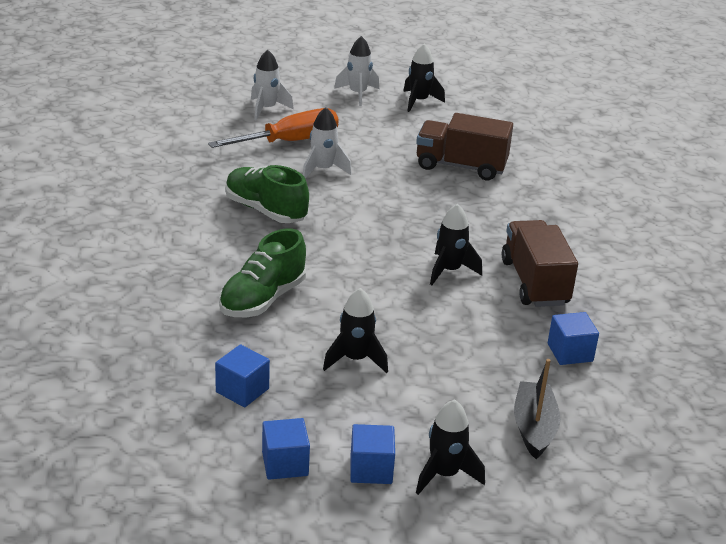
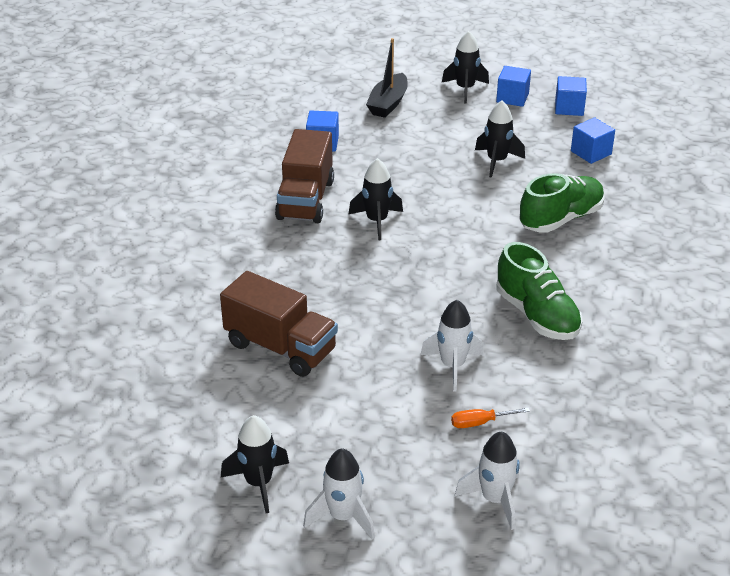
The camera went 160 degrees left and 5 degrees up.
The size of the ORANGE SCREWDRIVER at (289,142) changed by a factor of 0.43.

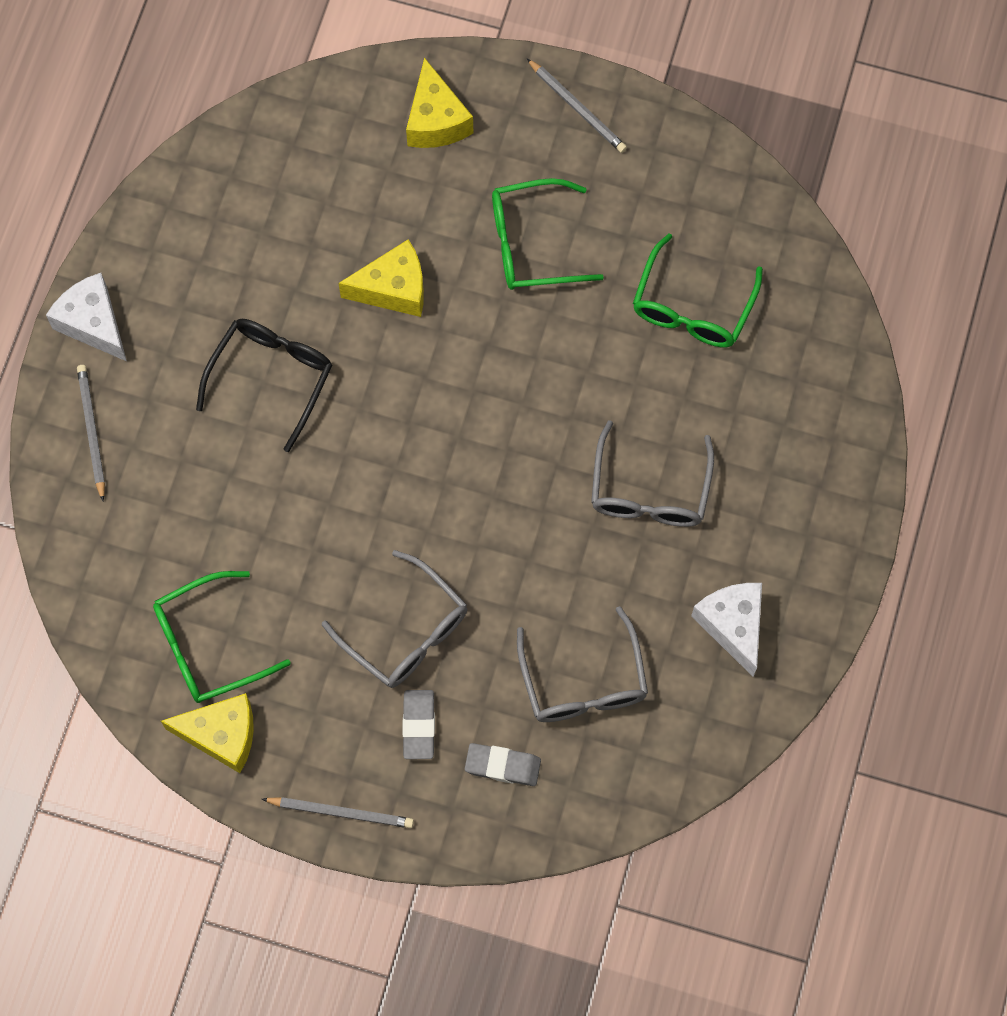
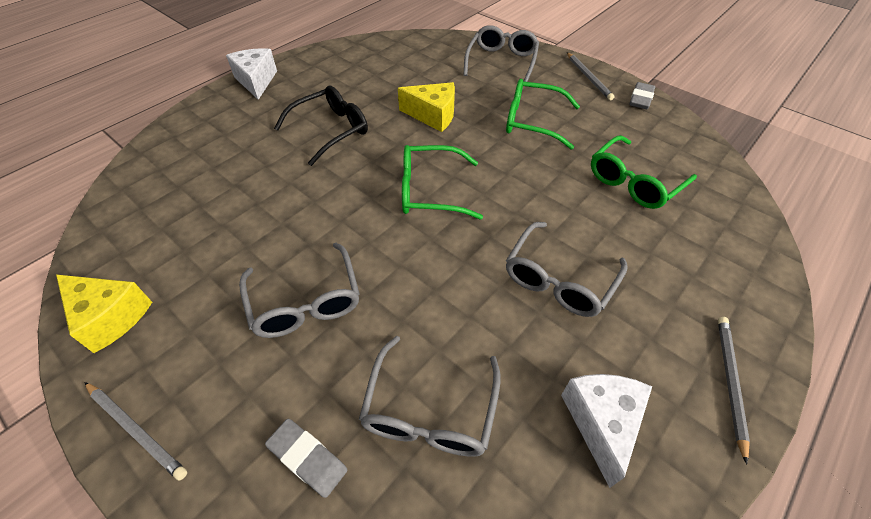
The camera went 25 degrees right and 20 degrees down.
The ASH-GREY WOODEN PENCIL ended up elsewhere, having gone from (91,431) to (729,382).
The GREEN SPECTACLES ended up elsewhere, having gone from (208,645) to (430,191).
The ASH-GREY PENCIL ERASER ended up elsewhere, having gone from (419,725) to (641,99).
Where the BRIGHT YELLOW PIECE OF CHEESE stood at (436,120), the ASH-GREY SPECTACLES came to stand at (501,62).

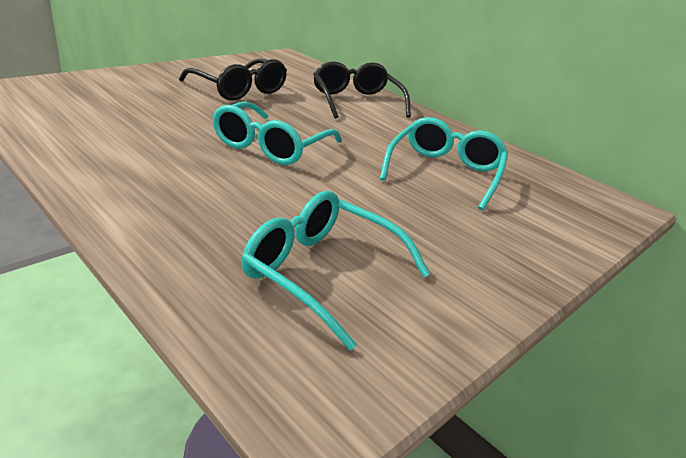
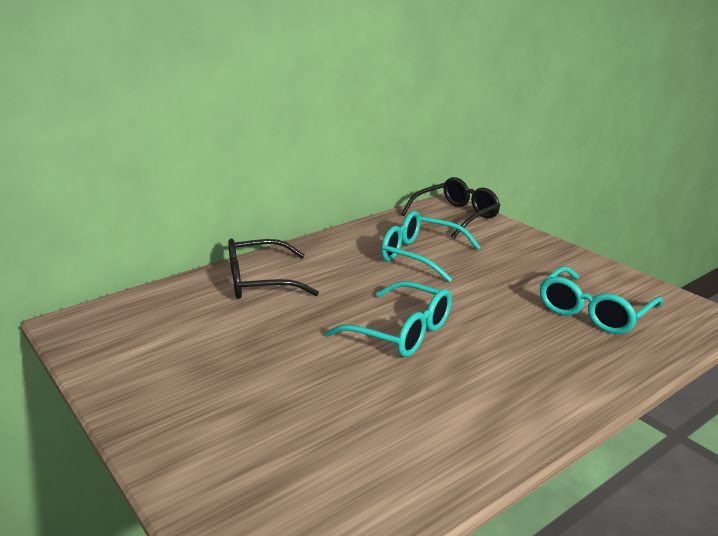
The camera went 80 degrees left and 5 degrees down.
The BLACK SPECTACLES ended up elsewhere, having gone from (239,90) to (456,216).

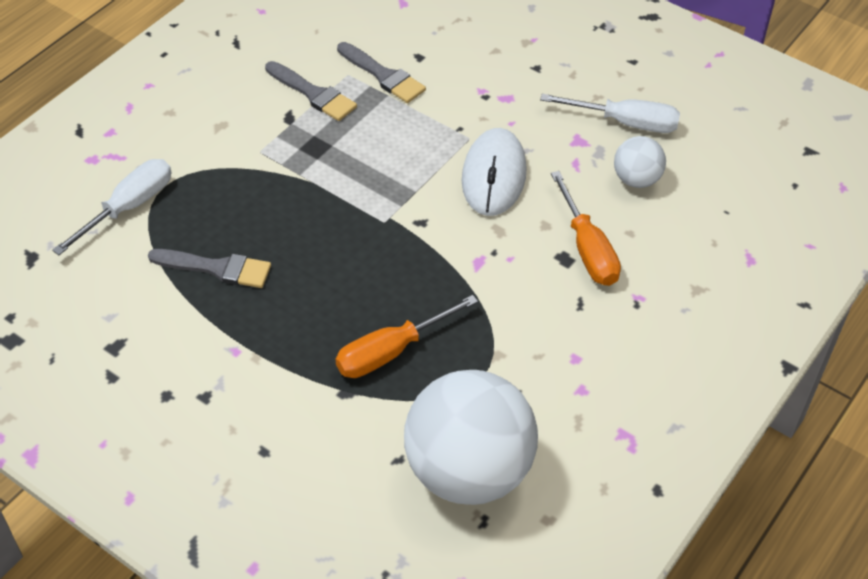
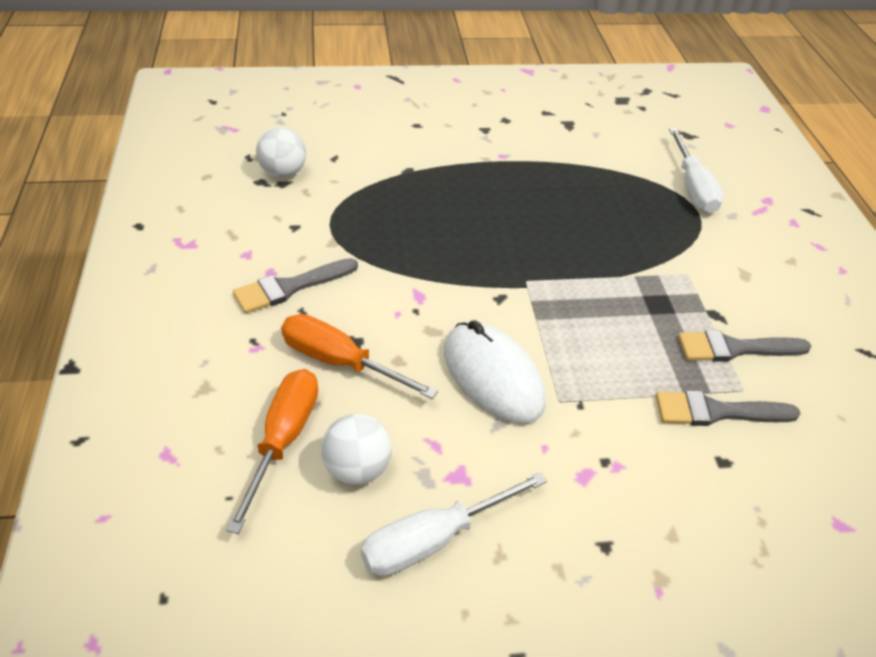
The camera went 135 degrees right and 5 degrees down.
The ASH-GREY PAINTBRUSH ended up elsewhere, having gone from (217,268) to (290,287).
The ORANGE SCREWDRIVER ended up elsewhere, having gone from (391,352) to (283,439).
The size of the WHITE PLAY BALL at (468,471) changed by a factor of 0.47.

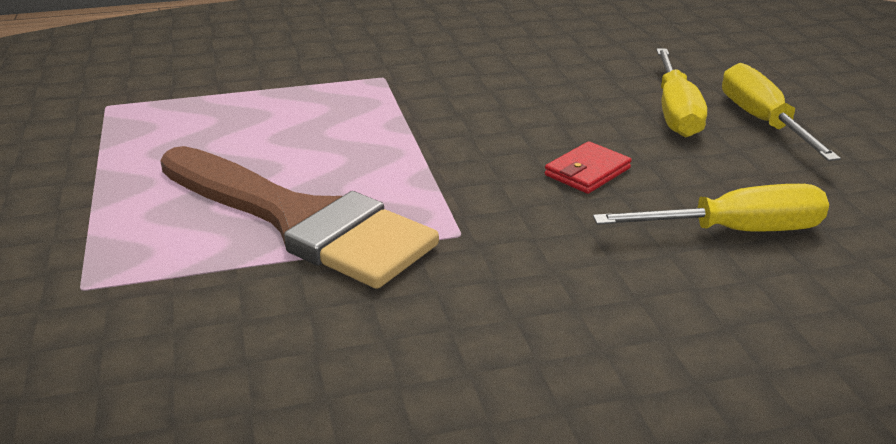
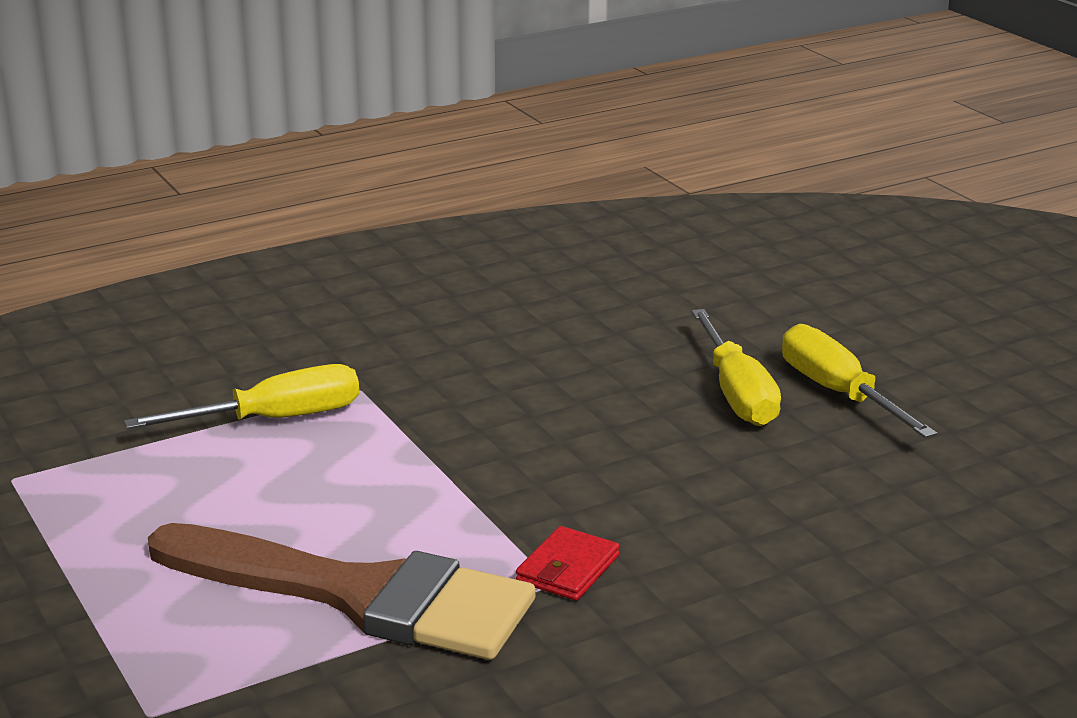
The camera went 15 degrees left and 5 degrees down.
The RED WALLET ended up elsewhere, having gone from (587,172) to (568,569).
The BRIGHT YELLOW SCREWDRIVER ended up elsewhere, having gone from (735,231) to (275,419).

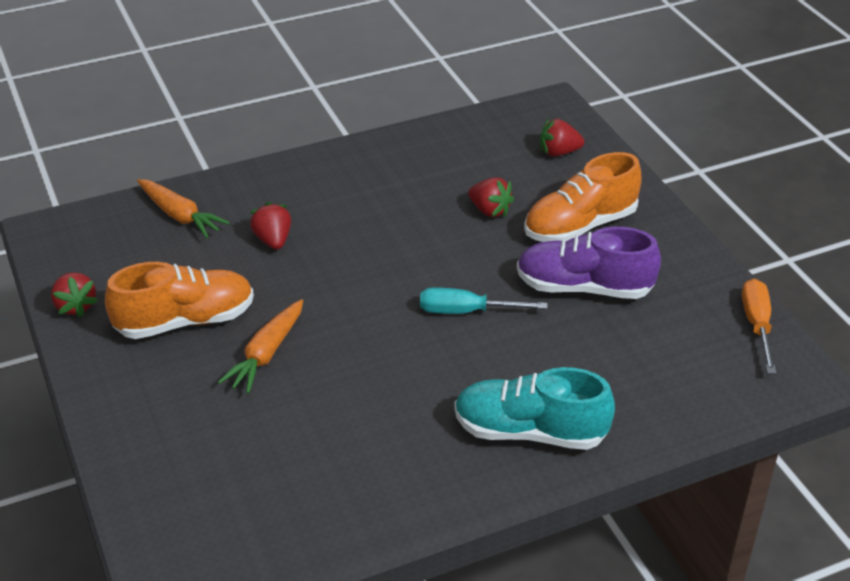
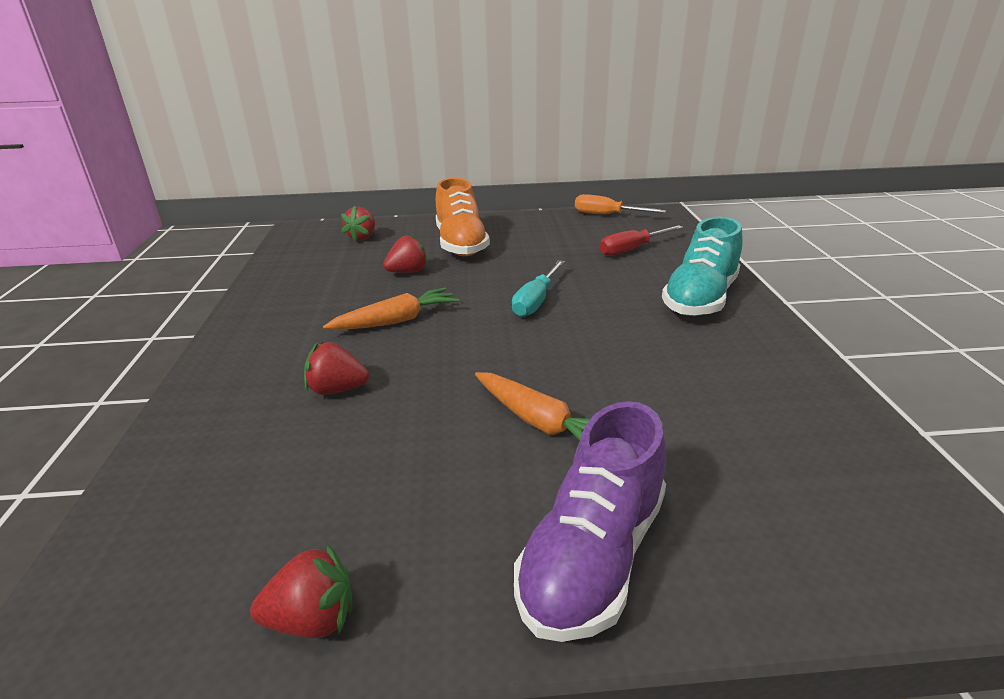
The camera went 70 degrees left and 10 degrees down.
The second view lost the ORANGE SHOE at (185,321).
The second view gained the RED SCREWDRIVER at (632,249).
The ORANGE CARROT ended up elsewhere, having gone from (180,216) to (396,321).
The ROYAL PURPLE SHOE ended up elsewhere, having gone from (584,288) to (593,556).

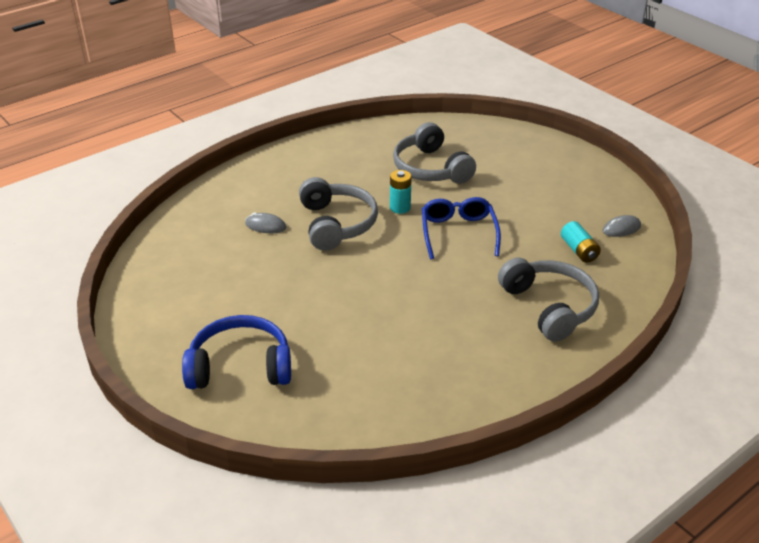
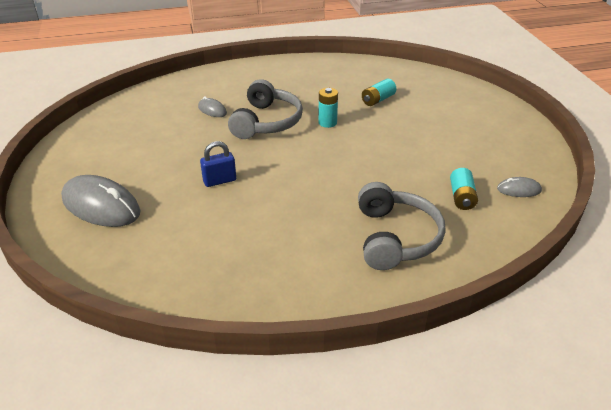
The camera went 25 degrees right and 0 degrees up.
The second view lost the ROYAL BLUE SPECTACLES at (458,233).
The second view gained the ROYAL BLUE PADLOCK at (219,181).
Where the ROYAL BLUE OVER-EAR HEADPHONES stood at (240,367), the ASH-GREY PC MOUSE came to stand at (101,206).
Where the ASH-GREY OVER-EAR HEADPHONES stood at (431,168), the TURQUOISE AA BATTERY came to stand at (378,100).

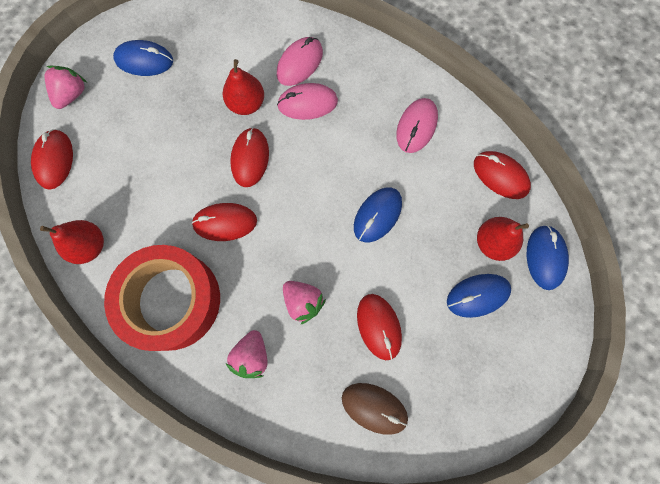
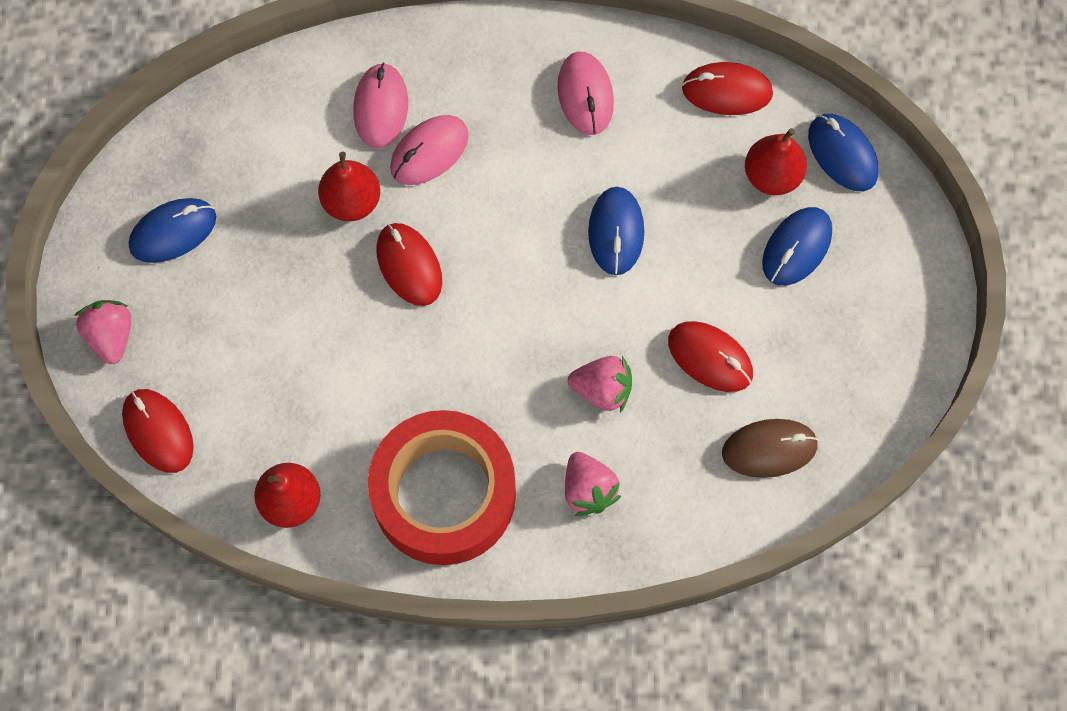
The camera went 35 degrees left and 5 degrees down.
The second view lost the RED PC MOUSE at (225,222).

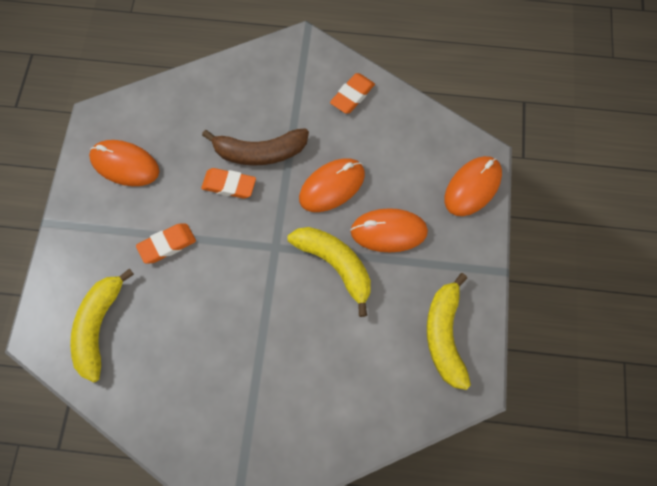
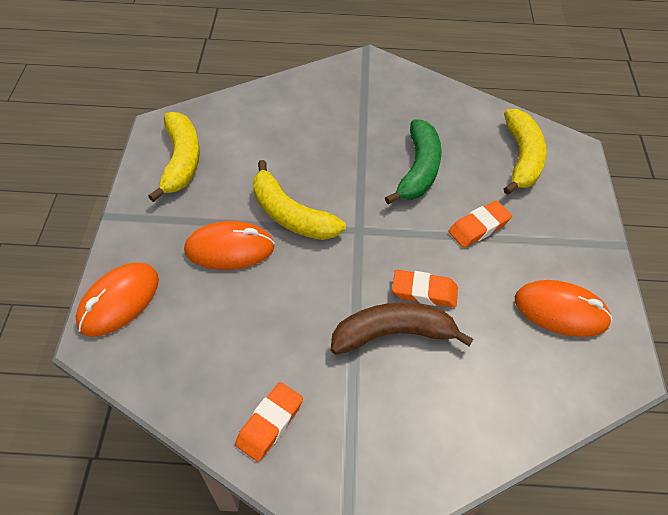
The camera went 175 degrees right and 15 degrees down.
The second view lost the ORANGE PC MOUSE at (332,186).
The second view gained the GREEN BANANA FRUIT at (418,170).

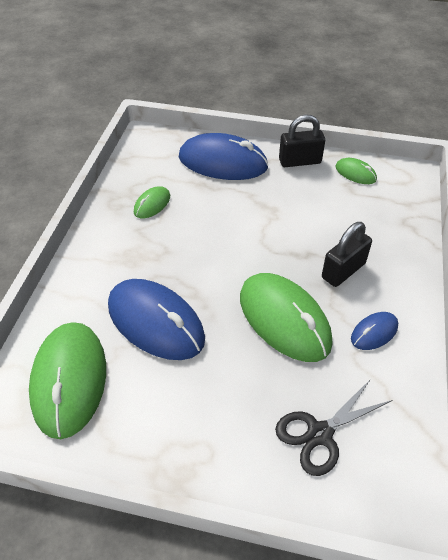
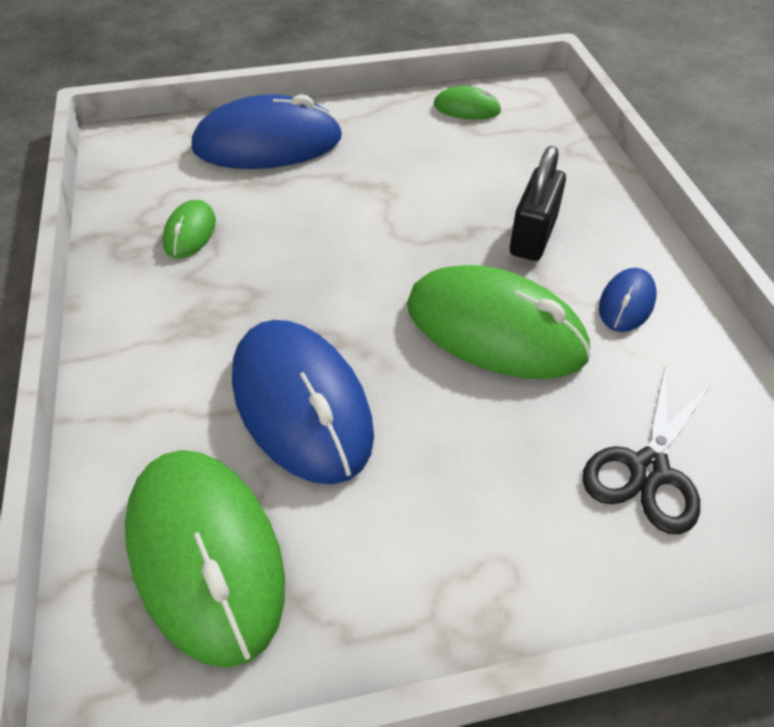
The camera went 25 degrees left and 0 degrees up.
The second view lost the BLACK PADLOCK at (300,161).
The ROYAL BLUE PC MOUSE at (156,322) ended up facing another way, 45 degrees clockwise from before.

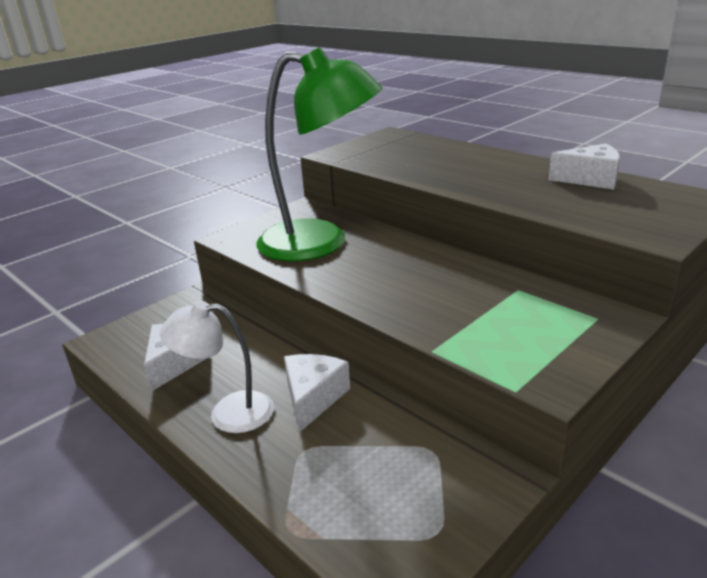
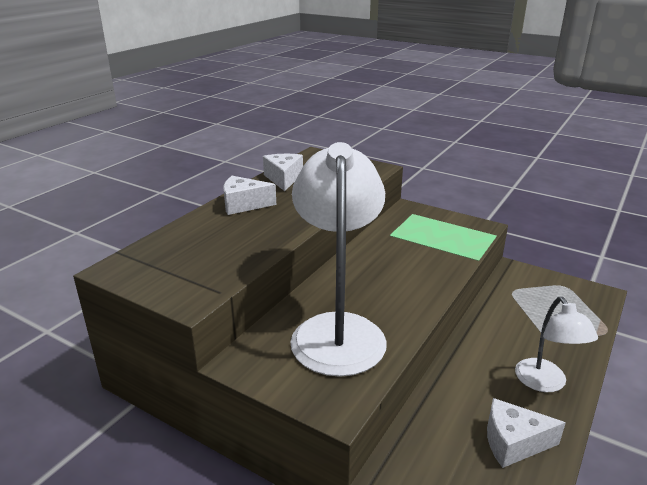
The camera went 105 degrees left and 0 degrees up.
The WHITE PIECE OF CHEESE ended up elsewhere, having gone from (313,398) to (243,205).
What was the GREEN DESK LAMP at (321,243) turned into the WHITE DESK LAMP at (337,330).

